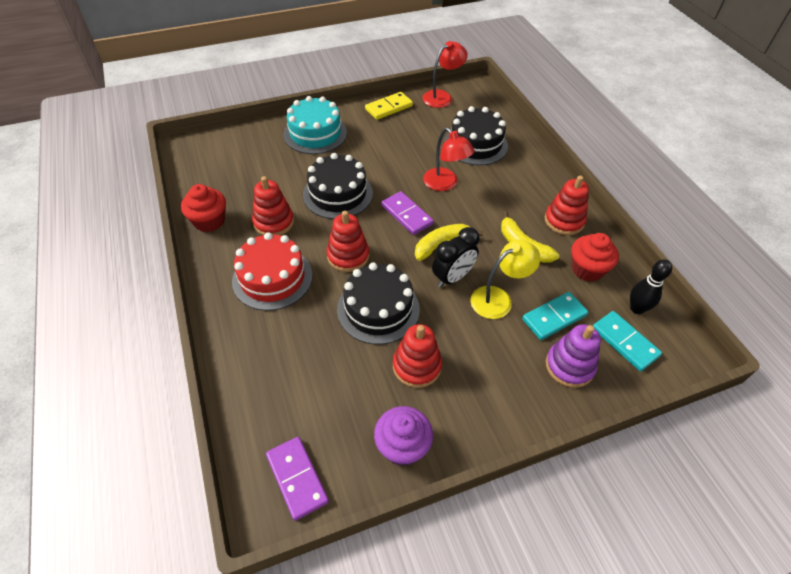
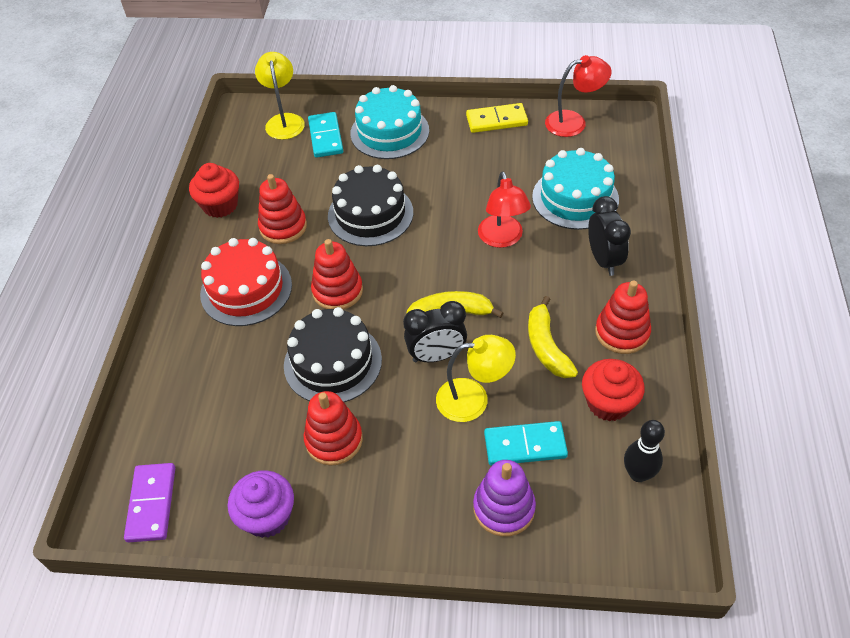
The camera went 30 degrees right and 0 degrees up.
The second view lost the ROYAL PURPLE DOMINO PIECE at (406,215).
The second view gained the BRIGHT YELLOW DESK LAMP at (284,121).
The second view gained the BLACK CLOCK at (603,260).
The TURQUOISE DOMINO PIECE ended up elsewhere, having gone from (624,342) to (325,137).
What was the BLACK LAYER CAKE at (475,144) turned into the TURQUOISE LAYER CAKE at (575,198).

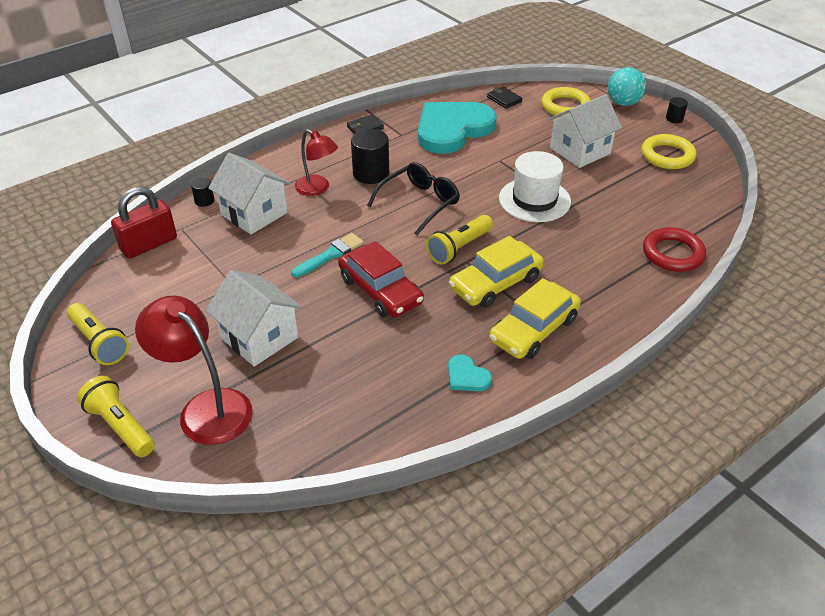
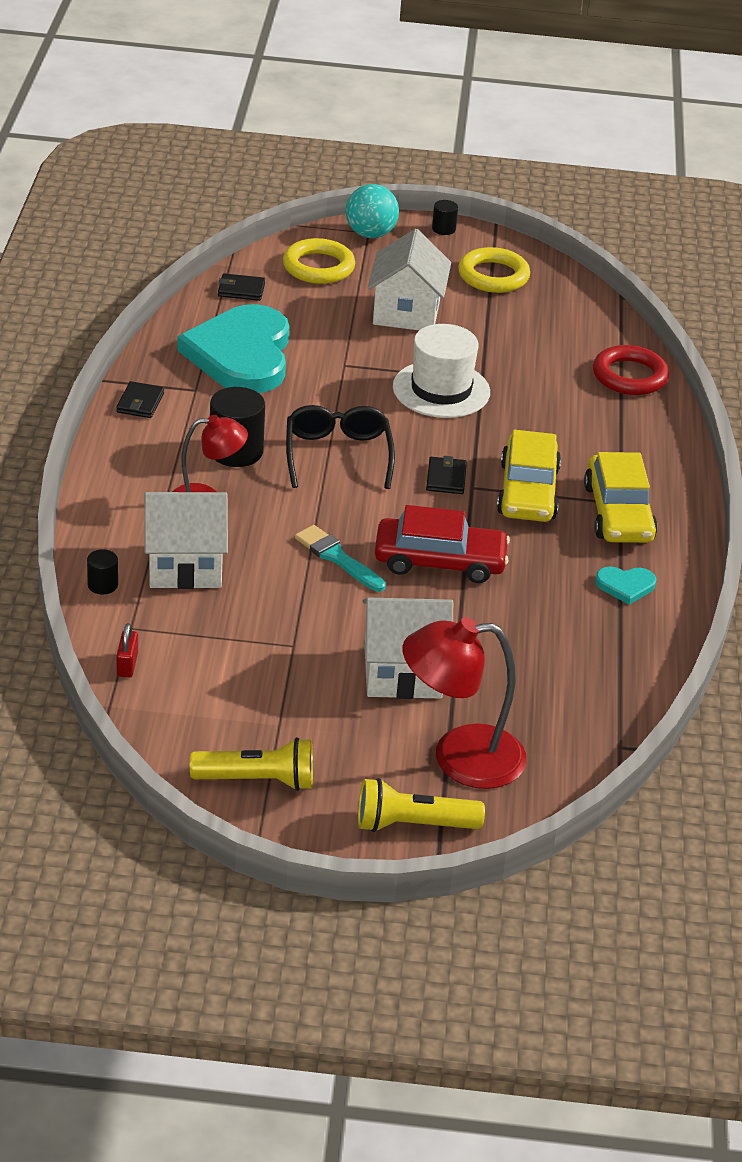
The camera went 50 degrees left and 5 degrees down.
Where the BRIGHT YELLOW POCKET TORCH stood at (459,248), the BLACK WALLET came to stand at (446,478).
The TURQUOISE PAINTBRUSH at (330,255) ended up facing another way, 45 degrees counterclockwise from before.
The size of the RED PADLOCK at (149,244) changed by a factor of 0.48.

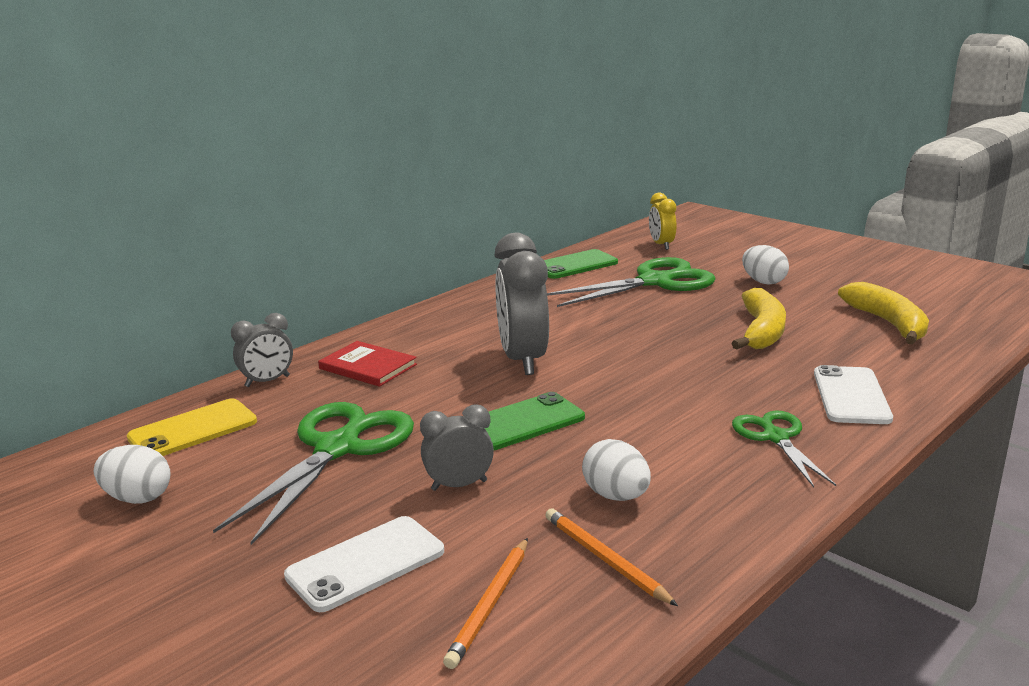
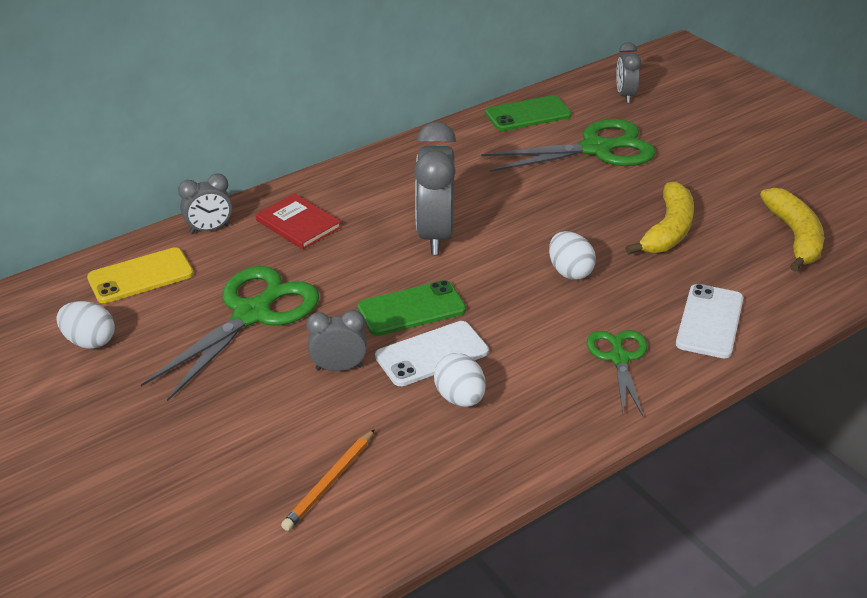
The camera went 10 degrees right and 15 degrees up.
The second view lost the ORANGE WOODEN PENCIL at (605,559).
The WHITE MOBILE PHONE ended up elsewhere, having gone from (366,564) to (432,354).
The WHITE EGG SHAPE ended up elsewhere, having gone from (763,282) to (570,272).
What was the BRIGHT YELLOW CLOCK at (661,245) turned into the ASH-GREY CLOCK at (625,95).

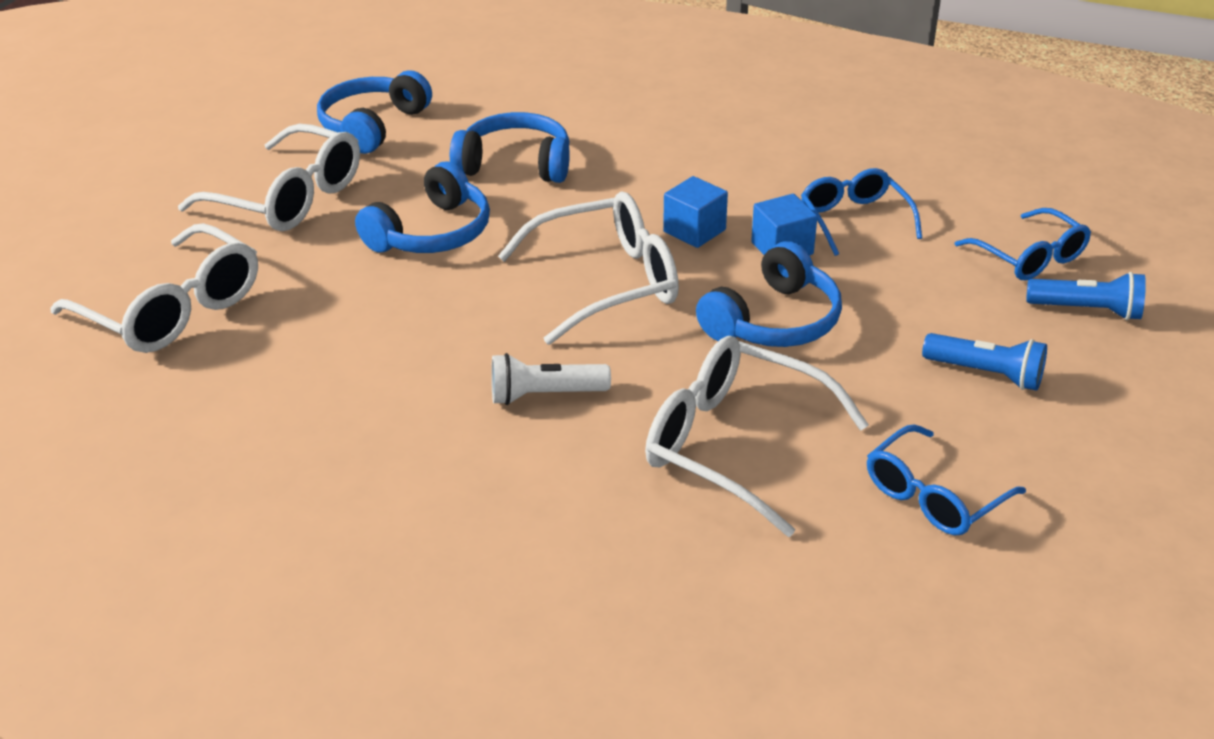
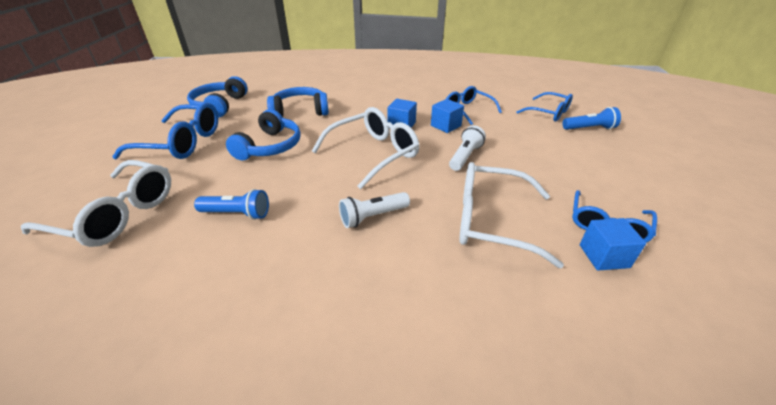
The camera went 20 degrees left and 0 degrees up.
The second view gained the ROYAL BLUE CUBE at (604,256).
The ROYAL BLUE POCKET TORCH ended up elsewhere, having gone from (986,374) to (237,214).
Where the ROYAL BLUE OVER-EAR HEADPHONES stood at (774,321), the WHITE POCKET TORCH came to stand at (465,156).
What was the WHITE SPECTACLES at (290,198) turned into the ROYAL BLUE SPECTACLES at (182,143).

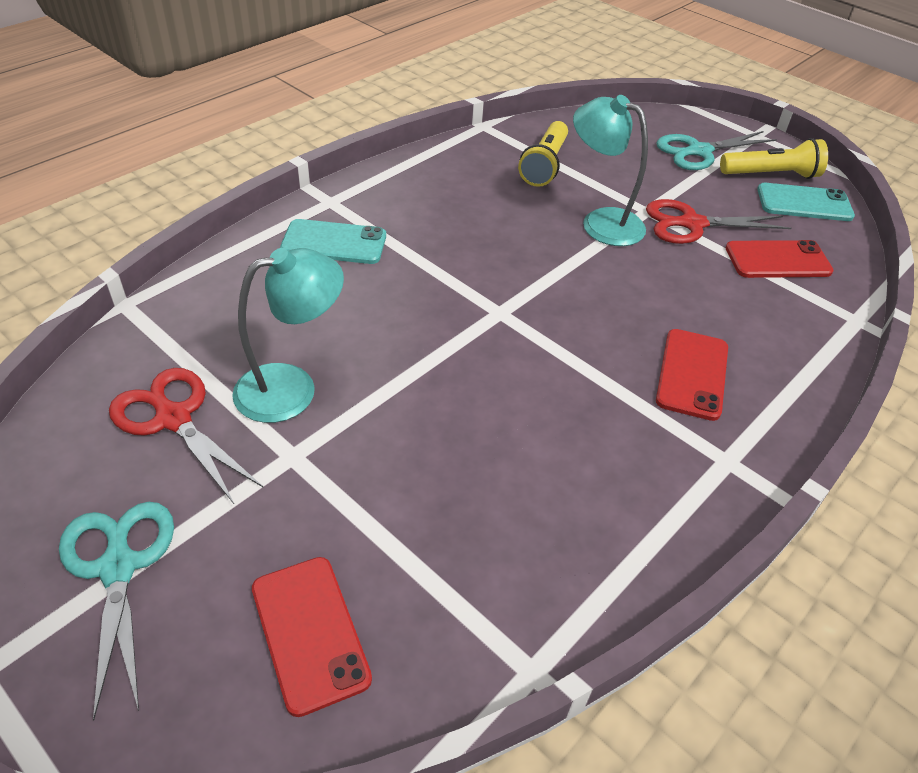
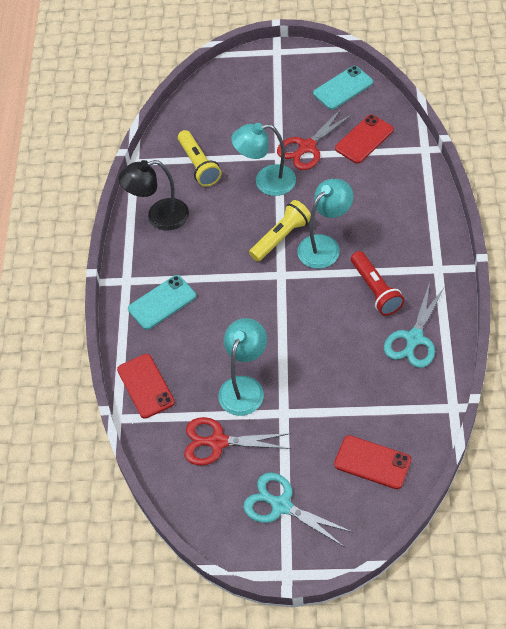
The camera went 35 degrees left and 10 degrees up.
The second view gained the BLACK DESK LAMP at (159,217).
The second view gained the TURQUOISE DESK LAMP at (325,245).
The second view gained the RED POCKET TORCH at (375,290).
The TURQUOISE PAIR OF SCISSORS ended up elsewhere, having gone from (698,151) to (414,339).
The RED MOBILE PHONE ended up elsewhere, having gone from (692,374) to (145,386).
The BRIGHT YELLOW POCKET TORCH ended up elsewhere, having gone from (771,175) to (281,237).

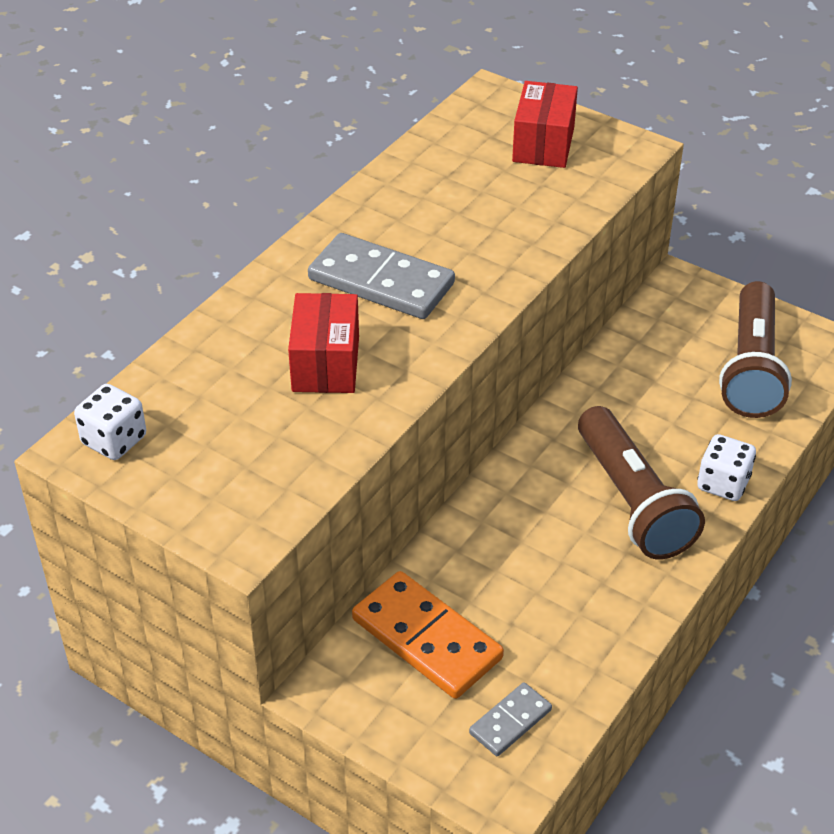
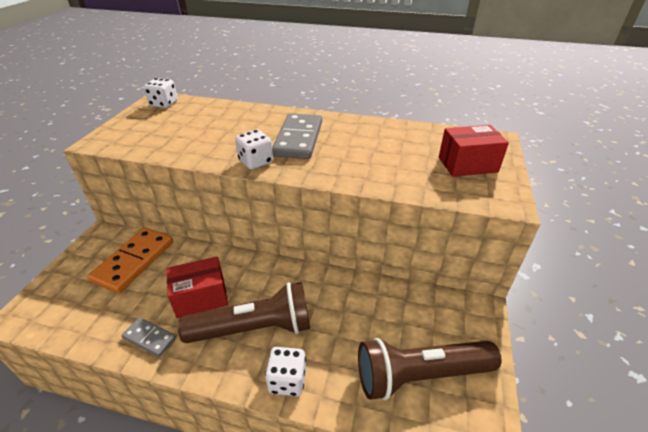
The camera went 70 degrees right and 5 degrees down.
The second view gained the WHITE GAME DIE at (255,162).
The RED PARCEL ended up elsewhere, having gone from (325,364) to (201,297).
The ASH-GREY DOMINO PIECE ended up elsewhere, having gone from (510,722) to (149,338).
The BROWN POCKET TORCH at (632,501) ended up facing another way, 150 degrees counterclockwise from before.

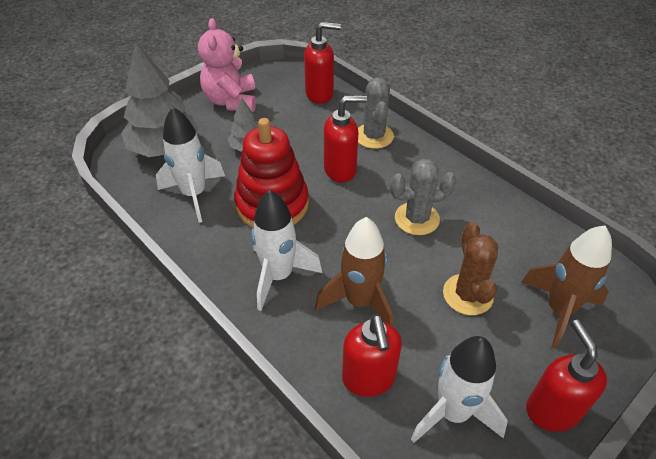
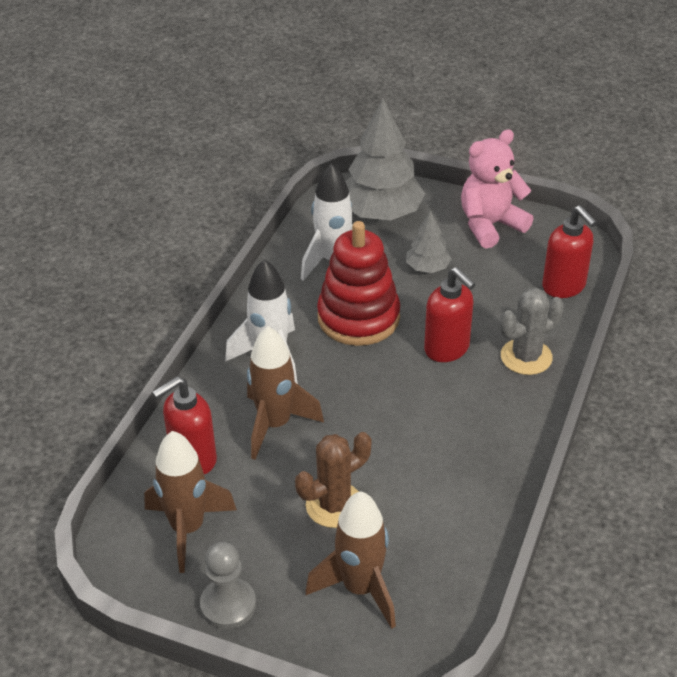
The camera went 65 degrees right and 5 degrees down.
The second view lost the ASH-GREY PRICKLY PLANT at (417,219).
Where the RED SOAP DISPENSER stood at (551,410), the ASH-GREY GAME PAWN came to stand at (228,605).
What was the WHITE SPACESHIP at (453,412) turned into the BROWN SPACESHIP at (188,529).

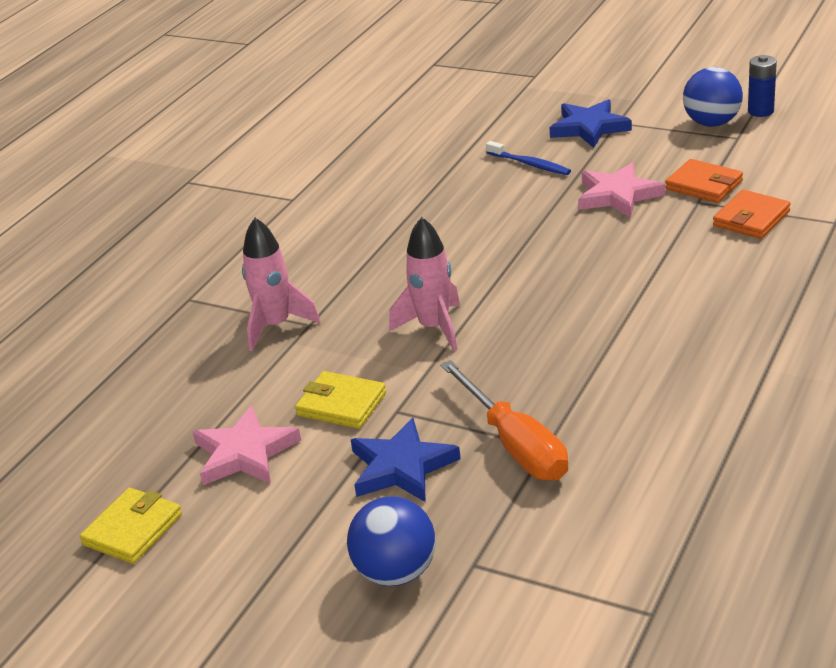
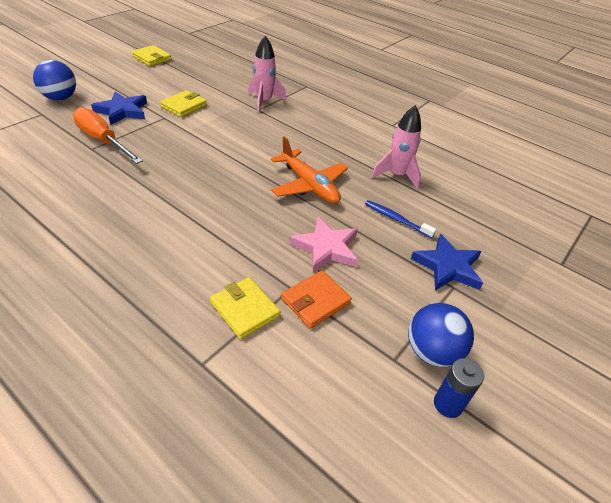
The camera went 95 degrees right and 10 degrees up.
The second view lost the ROSY FIVE-POINTED STAR at (244,453).
The second view gained the ORANGE PLANE at (309,185).
The ROSY SPACESHIP ended up elsewhere, having gone from (434,328) to (396,175).
What was the ORANGE WALLET at (751,218) turned into the BRIGHT YELLOW WALLET at (245,309).
The ORANGE SCREWDRIVER at (515,444) ended up facing another way, 60 degrees clockwise from before.
The ROYAL BLUE TOOTHBRUSH at (530,164) ended up facing another way, 75 degrees clockwise from before.

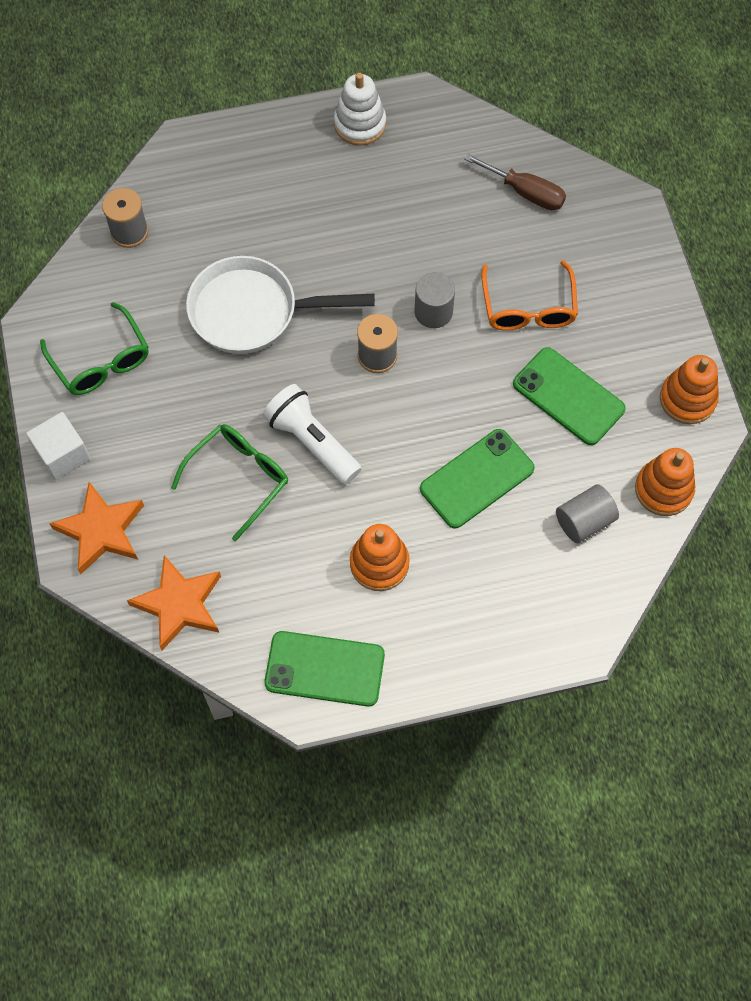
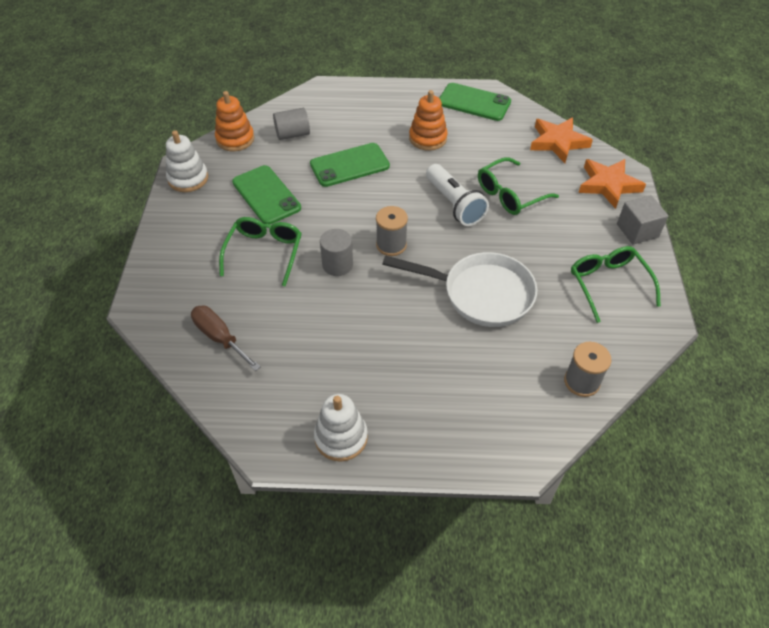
The camera went 165 degrees left and 15 degrees down.
What was the WHITE CUBE at (62,455) turned into the ASH-GREY CUBE at (637,231).
What was the ORANGE SPECTACLES at (528,307) turned into the GREEN SPECTACLES at (264,253).
What was the ORANGE RING STACKER at (687,399) turned into the WHITE RING STACKER at (188,179).

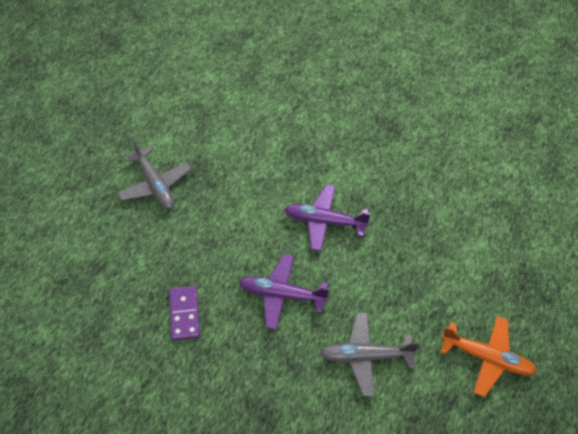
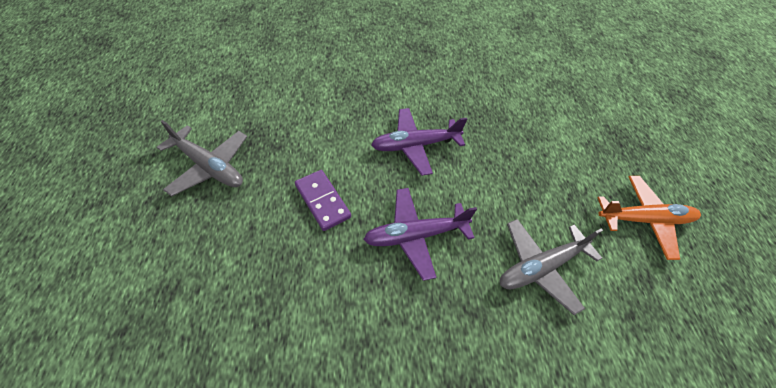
The camera went 30 degrees left and 0 degrees up.
The ROYAL PURPLE DOMINO PIECE ended up elsewhere, having gone from (184,314) to (323,201).

